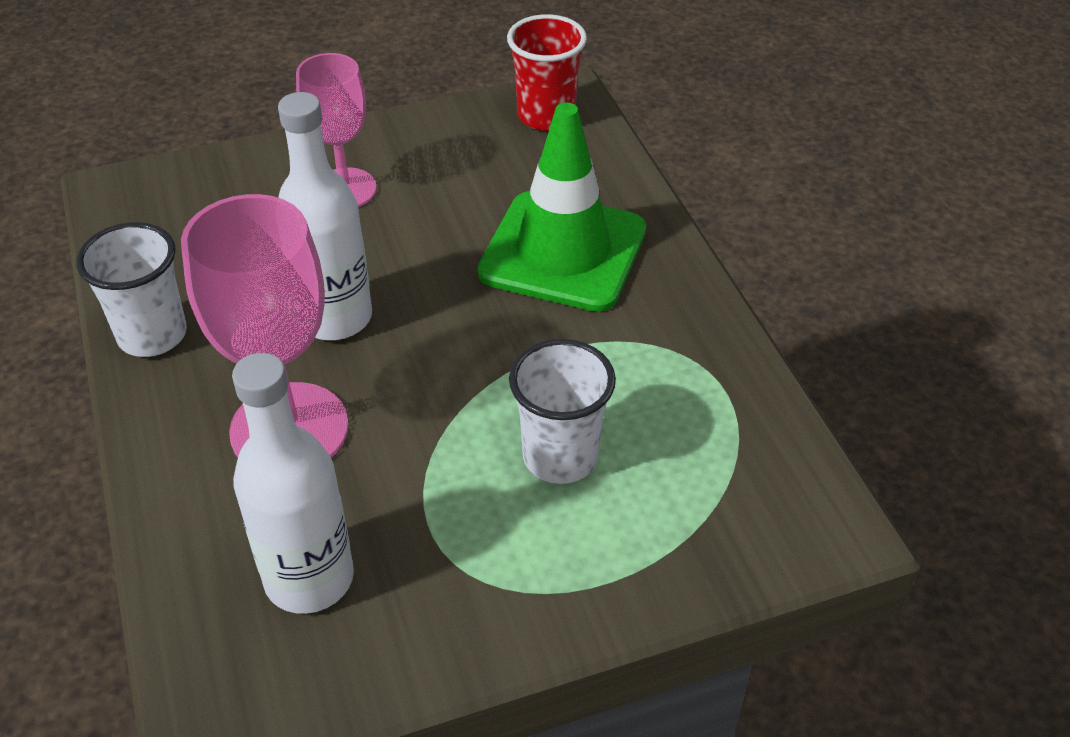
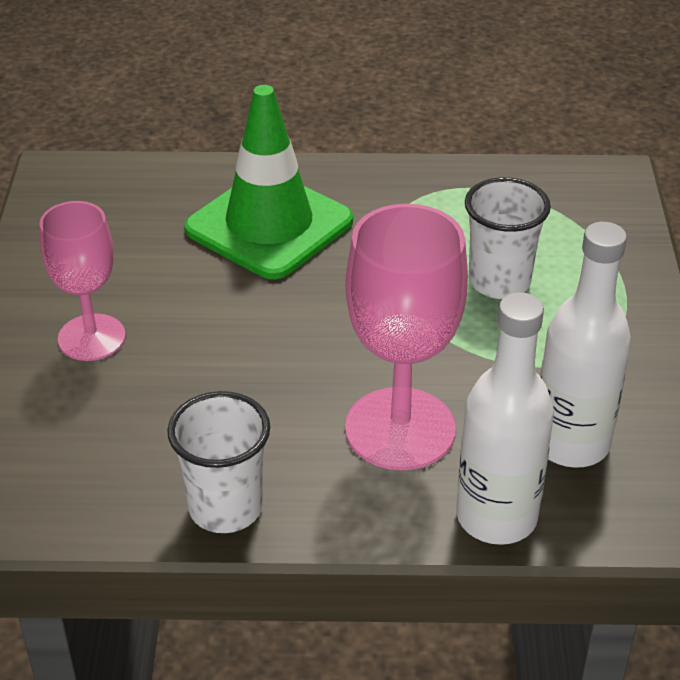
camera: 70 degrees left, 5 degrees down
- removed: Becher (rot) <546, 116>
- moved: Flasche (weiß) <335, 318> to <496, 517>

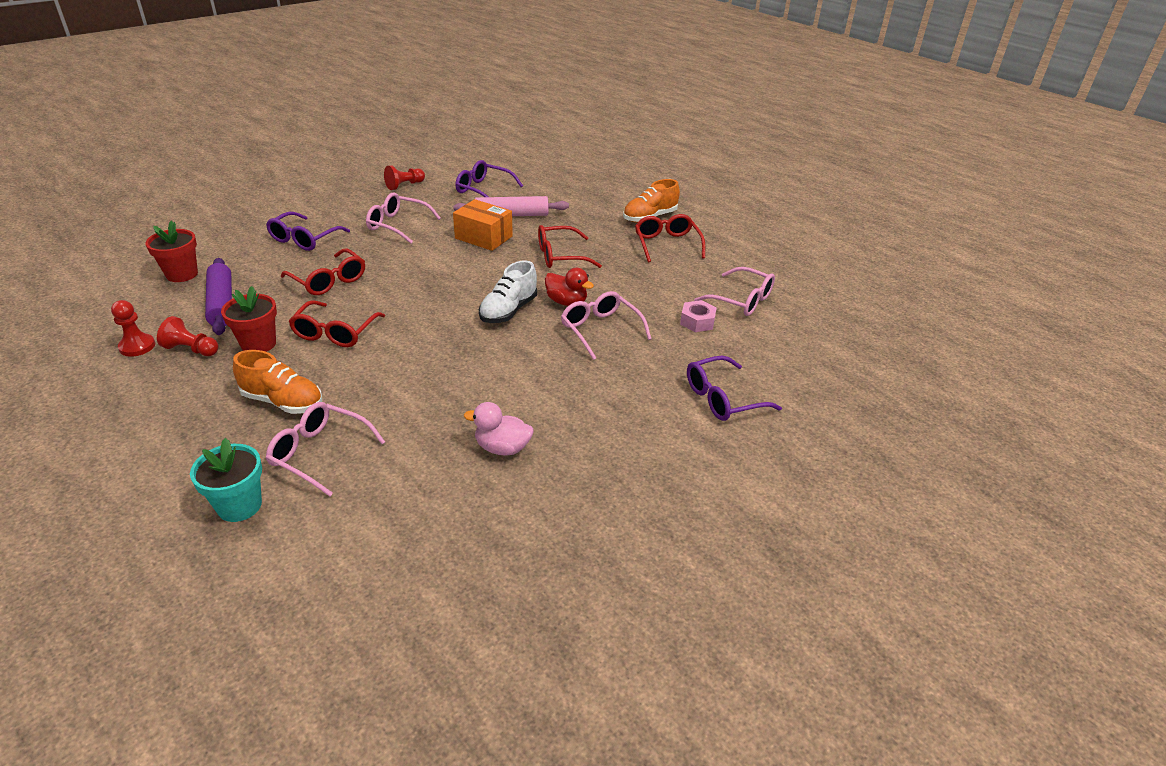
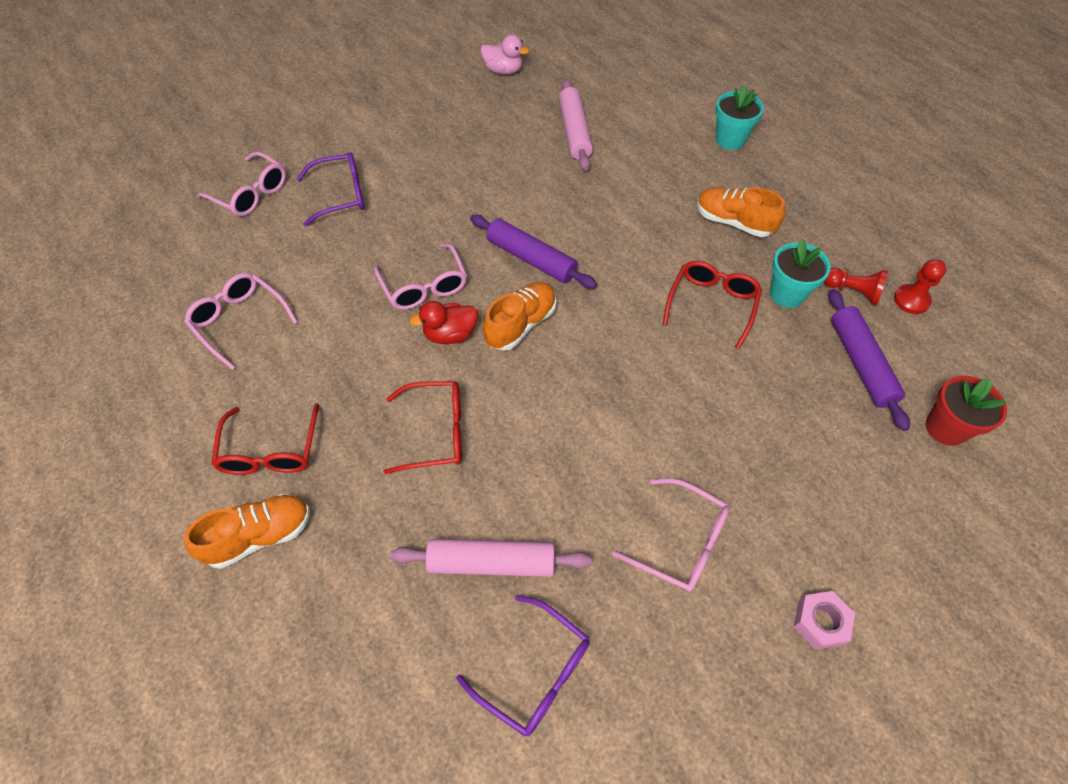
camera: 170 degrees left, 20 degrees up
- removed: Bauer (rot) <404, 185>
- removed: Schachtel (orange) <483, 237>
- removed: Brille (lila) <304, 239>
- removed: Brille (rot) <329, 281>
- recoloured: Schuh (weiß) <508, 311> to Schuh (orange) <521, 324>
- turned: Ente (rot) <566, 302> = <450, 334> 60 degrees counterclockwise
- recoloured: Blumentopf (rot) <258, 344> to Blumentopf (türkis) <787, 294>
- moved: Sechskantmutter (rosa) <697, 321> to <820, 622>
- moved: Brille (rosa) <319, 453> to <251, 194>
- moved: Ente (rosa) <502, 448> to <503, 71>
- added: Nudelholz (rosa) <574, 132>
- added: Nudelholz (lila) <531, 259>

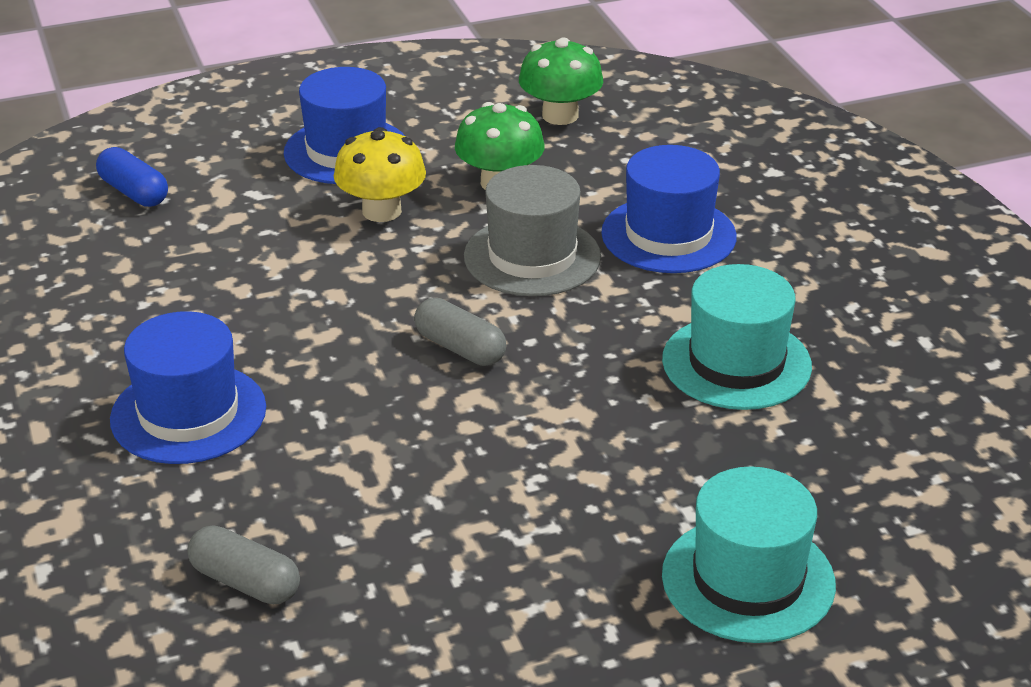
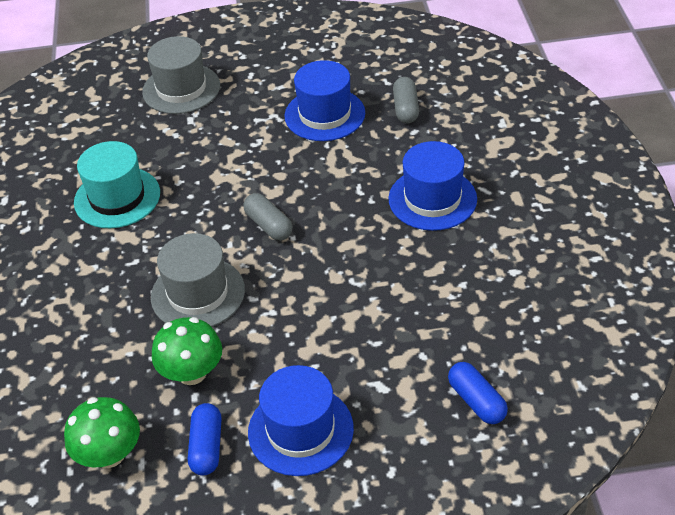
camera: 165 degrees left, 10 degrees up
- removed: Pilz (gelb) <381, 211>
- moved: Hut (blau) <668, 235> to <324, 114>
- recoloured: Hut (türkis) <748, 579> to Hut (grau) <181, 89>
- turned: Kapsel (grau) <245, 582> = <406, 108> 45 degrees clockwise
- added: Kapsel (blau) <207, 447>

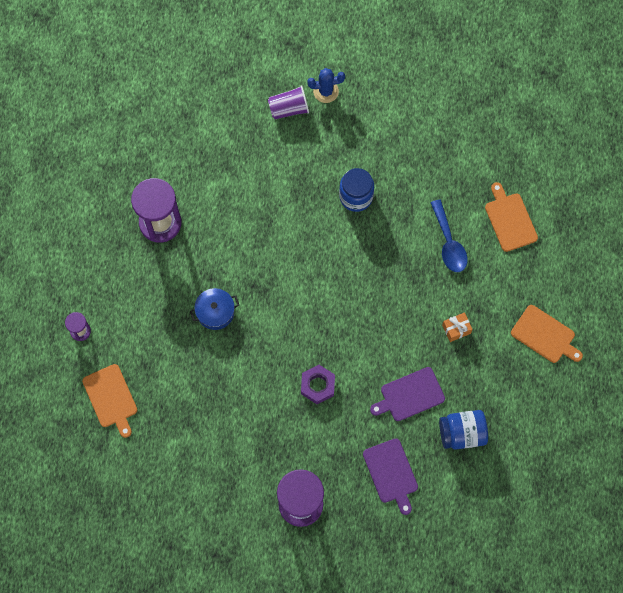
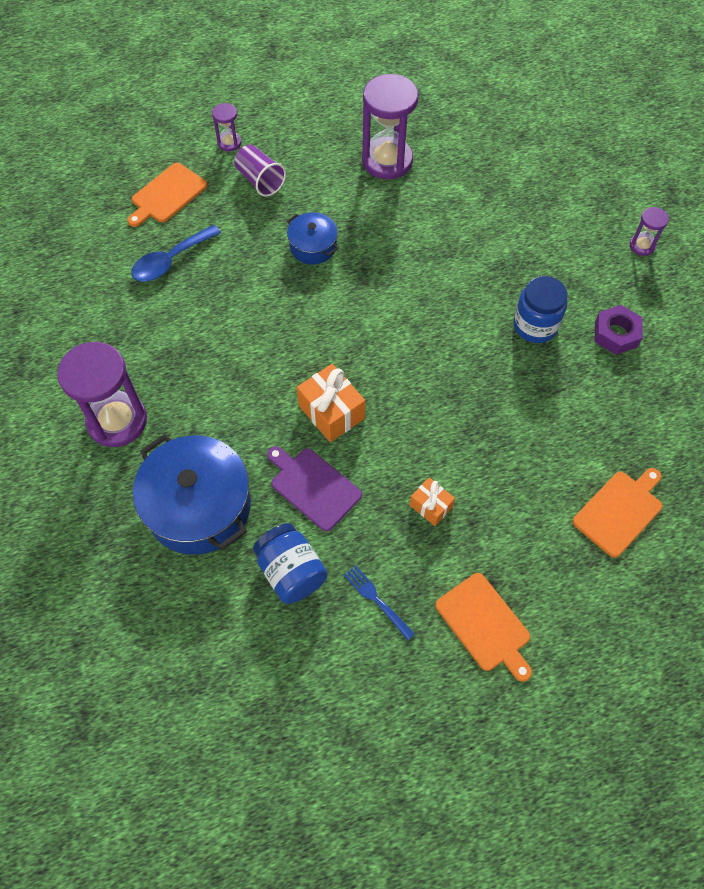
camera: 65 degrees right, 10 degrees down
- replaced: Kaktus (blau) <326, 91> to Sanduhr (lila) <642, 246>
- moved: Becher (lila) <289, 109> to <260, 180>
- moved: Löffel (blau) <449, 243> to <170, 261>
- turned: Schneidebrett (orange) <545, 335> = <485, 625> 45 degrees counterclockwise
- moved: Sechskantmutter (lila) <317, 385> to <616, 334>
- replaced: Schneidebrett (lila) <391, 473> to Kochtopf (blau) <198, 506>
- added: Geschenk (orange) <331, 412>
- added: Gabel (blau) <376, 600>

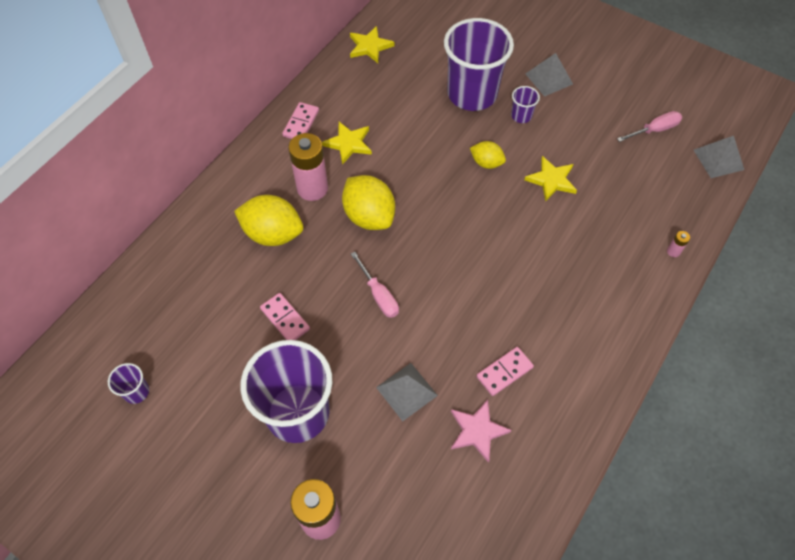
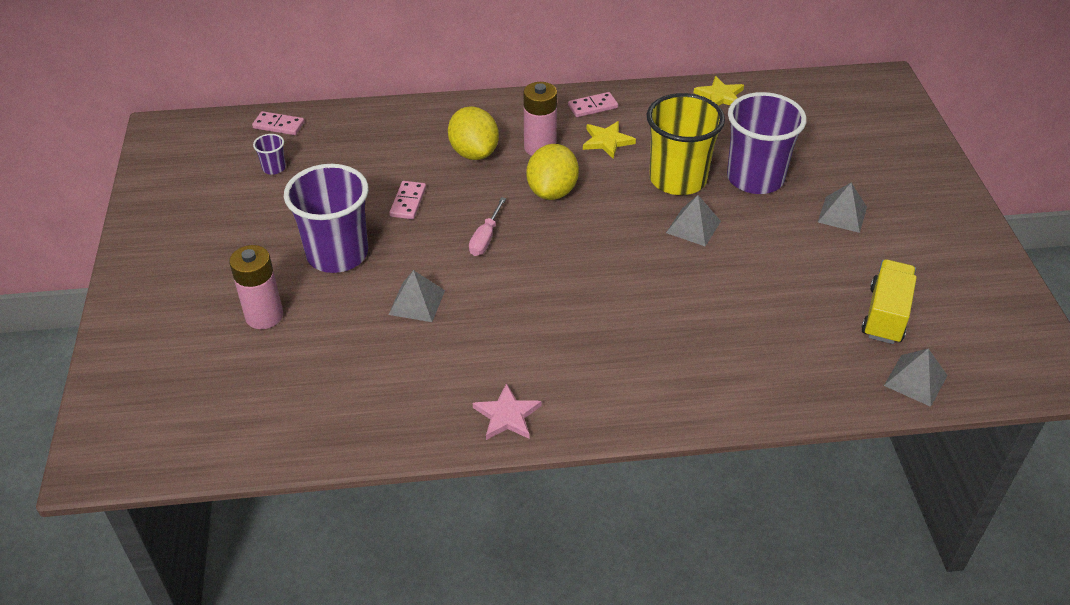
camera: 50 degrees right, 15 degrees down
- removed: Becher (lila) <521, 116>
- replaced: Schraubenzieher (rosa) <654, 130> to Lastwagen (gelb) <885, 315>
- replaced: Zitrone (gelb) <486, 163> to Pyramide (grau) <693, 226>
- removed: Stern (gelb) <551, 180>
- removed: Batterie (rosa) <673, 251>
- moved: Dominostein (rosa) <504, 372> to <278, 125>
- moved: Stern (rosa) <477, 431> to <507, 415>
- added: Becher (gelb) <678, 179>

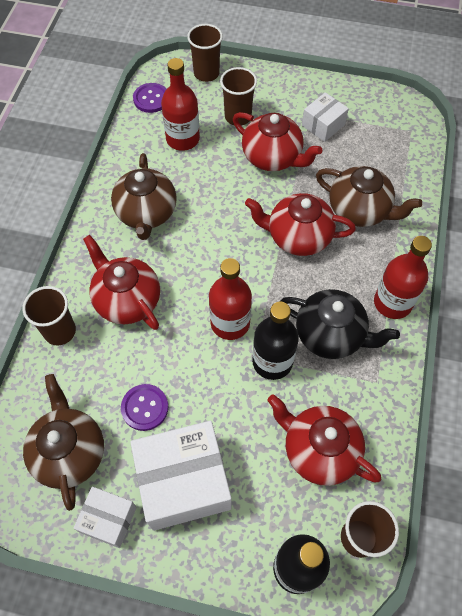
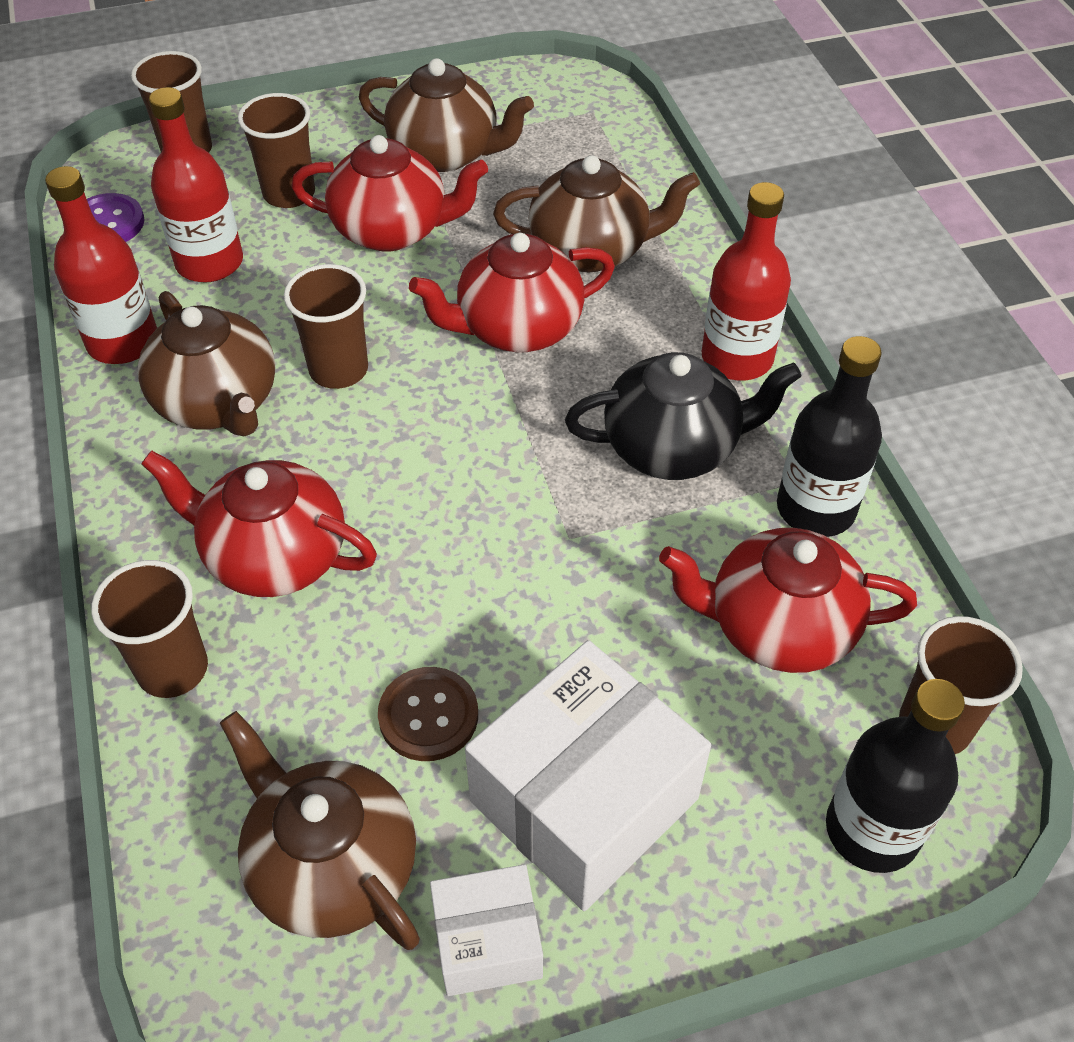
camera: 30 degrees left, 10 degrees down
- replaced: Schachtel (weiß) <323, 125> to Teekanne (braun) <446, 153>
- moved: Flasche (rot) <230, 323> to <123, 342>
- moved: Flasche (schwarz) <272, 361> to <815, 508>
- recoloured: Knopf (lila) <145, 408> to Knopf (braun) <428, 716>
- added: Becher (braun) <338, 370>

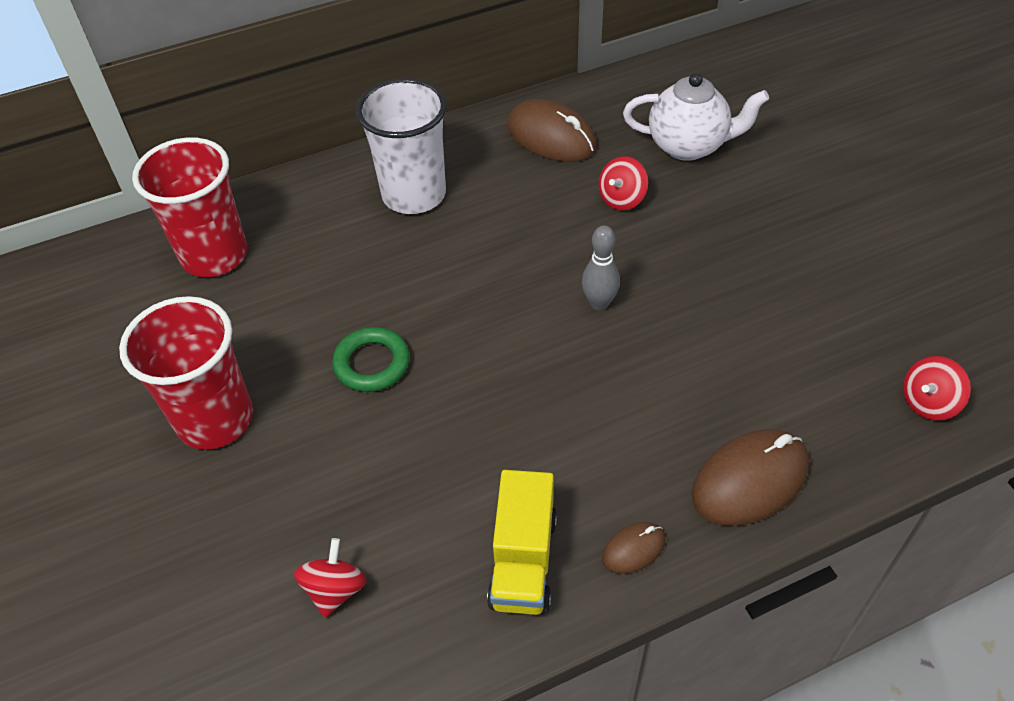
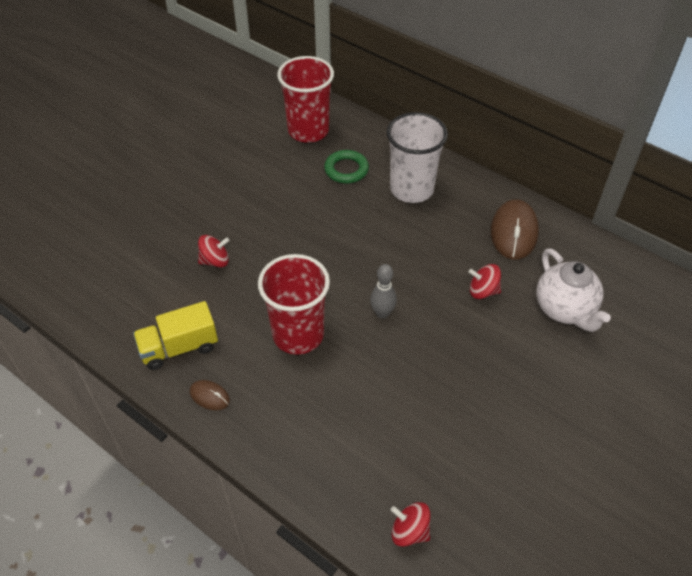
camera: 60 degrees right, 0 degrees up
- moved: Becher (rot) <215, 419> to <298, 335>
- moved: Ring (grün) <372, 363> to <346, 170>
- removed: Computermaus (braun) <750, 480>
- moved: Kreisel (rot) <335, 589> to <215, 261>

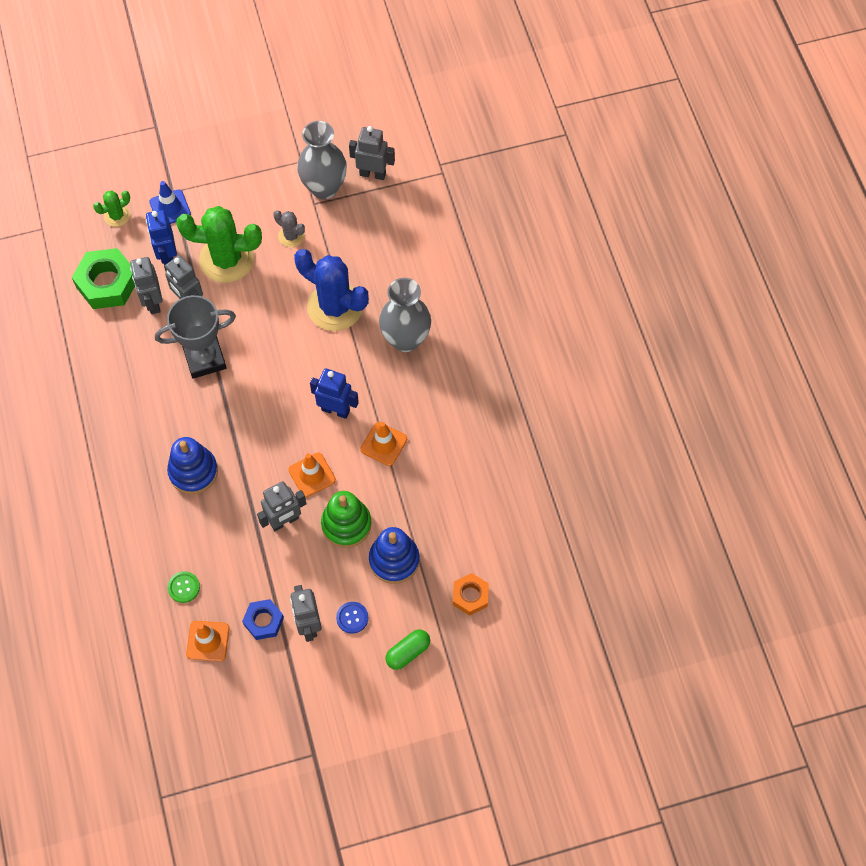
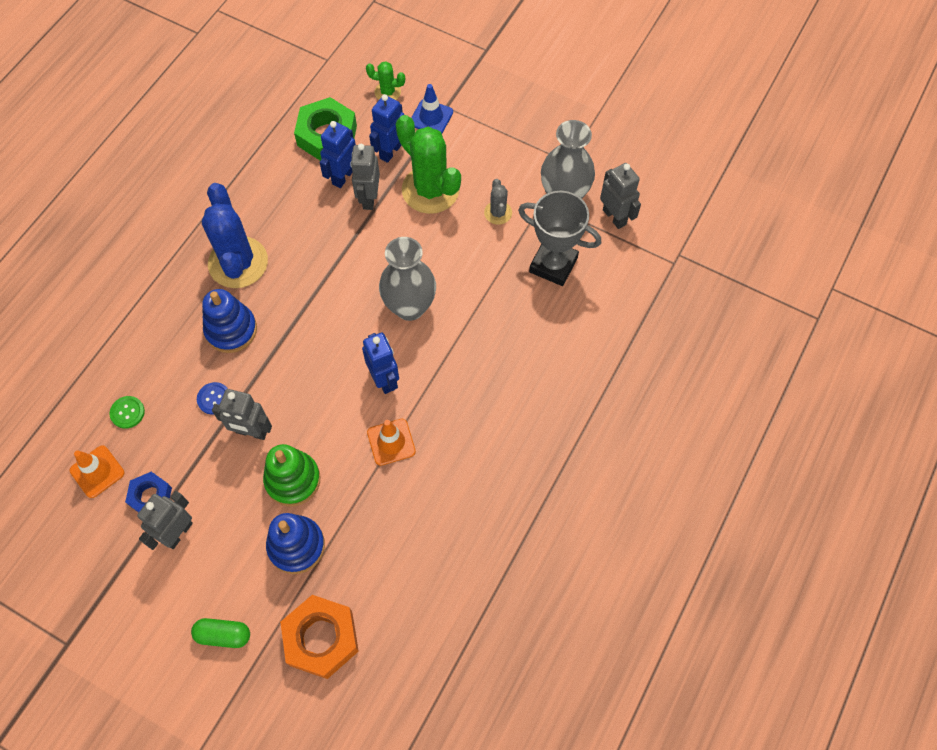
camera: 45 degrees right, 0 degrees up
- moved: Kaktus (blau) <335, 307> to <238, 263>
- recoloured: Roboter (grau) <153, 302> to Roboter (blau) <343, 176>
- moved: Vase (grau) <405, 339> to <410, 307>
- moved: Pokal (grau) <205, 359> to <553, 265>
- removed: Leitkegel (orange) <312, 475>
- resized: Sechskantmutter (orange) <470, 596> = <321, 638> x1.70
- moved: Knopf (blau) <352, 618> to <214, 399>

